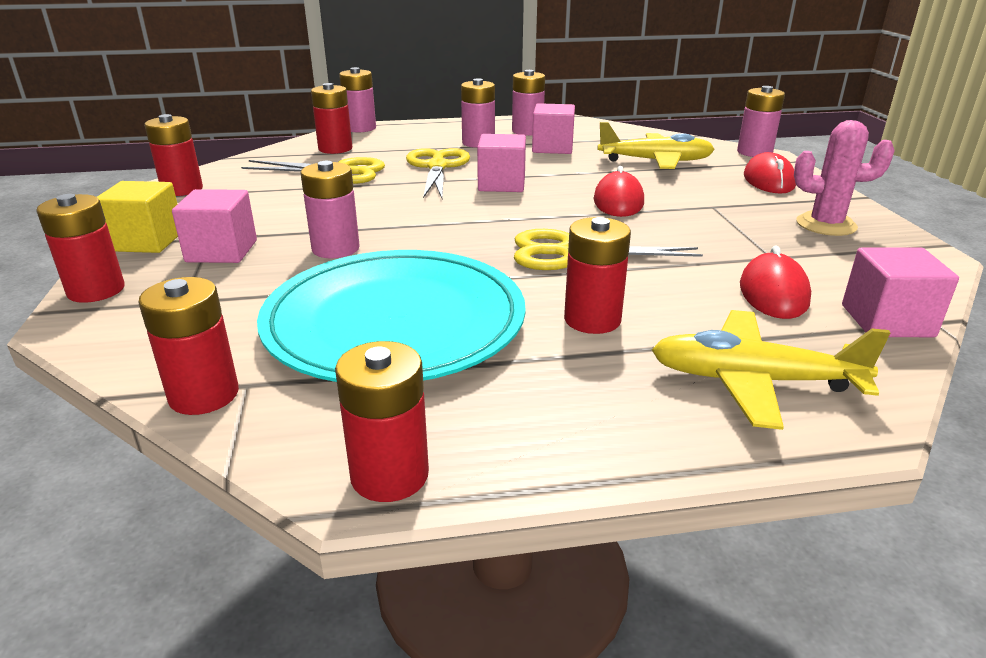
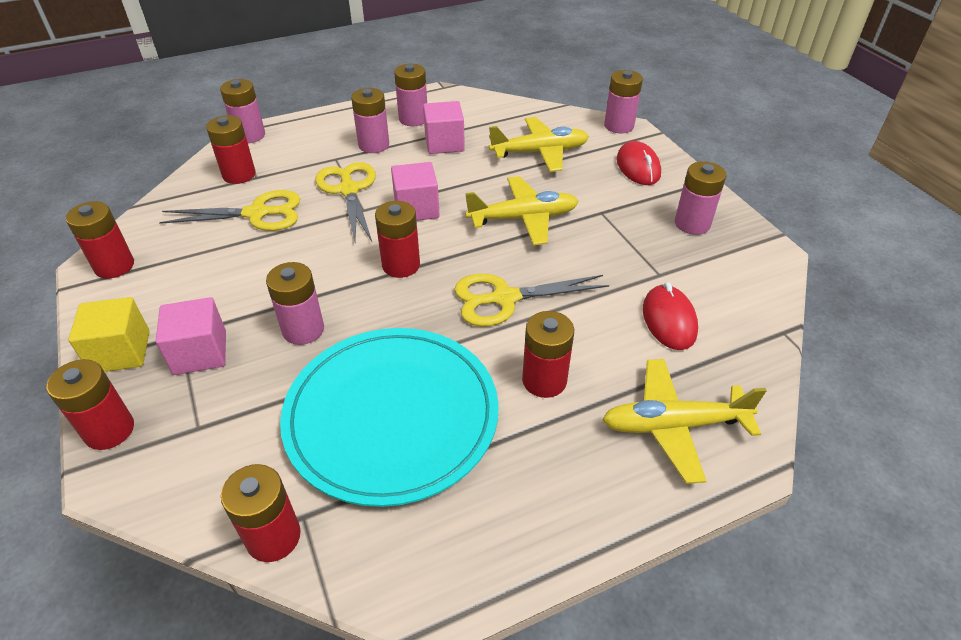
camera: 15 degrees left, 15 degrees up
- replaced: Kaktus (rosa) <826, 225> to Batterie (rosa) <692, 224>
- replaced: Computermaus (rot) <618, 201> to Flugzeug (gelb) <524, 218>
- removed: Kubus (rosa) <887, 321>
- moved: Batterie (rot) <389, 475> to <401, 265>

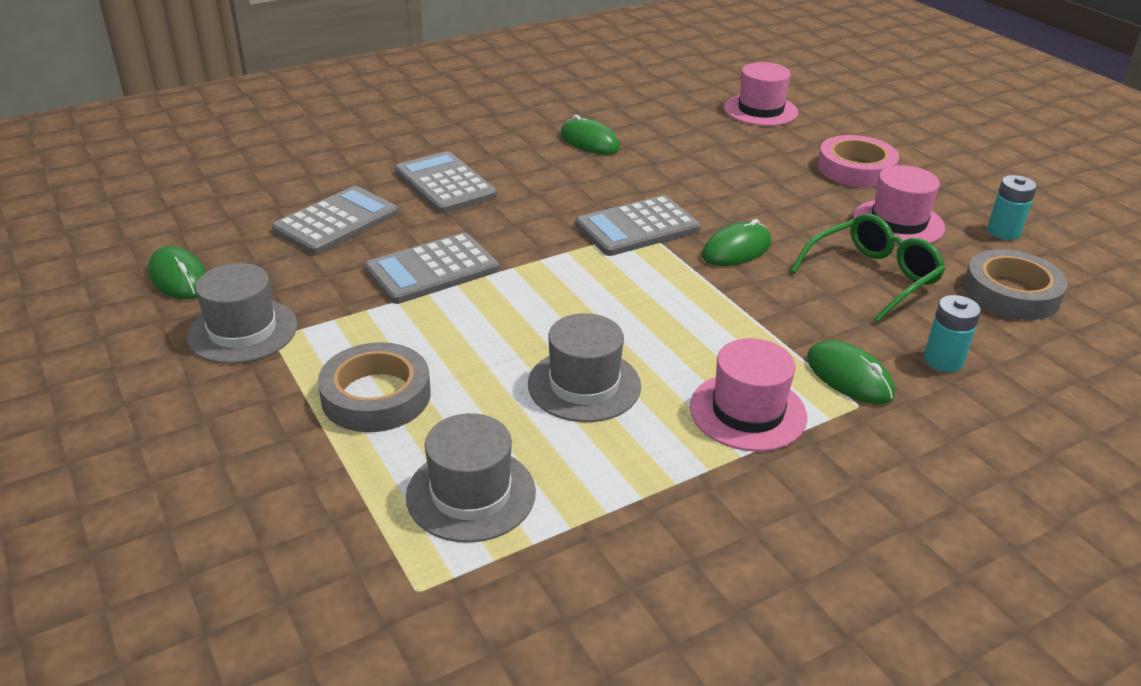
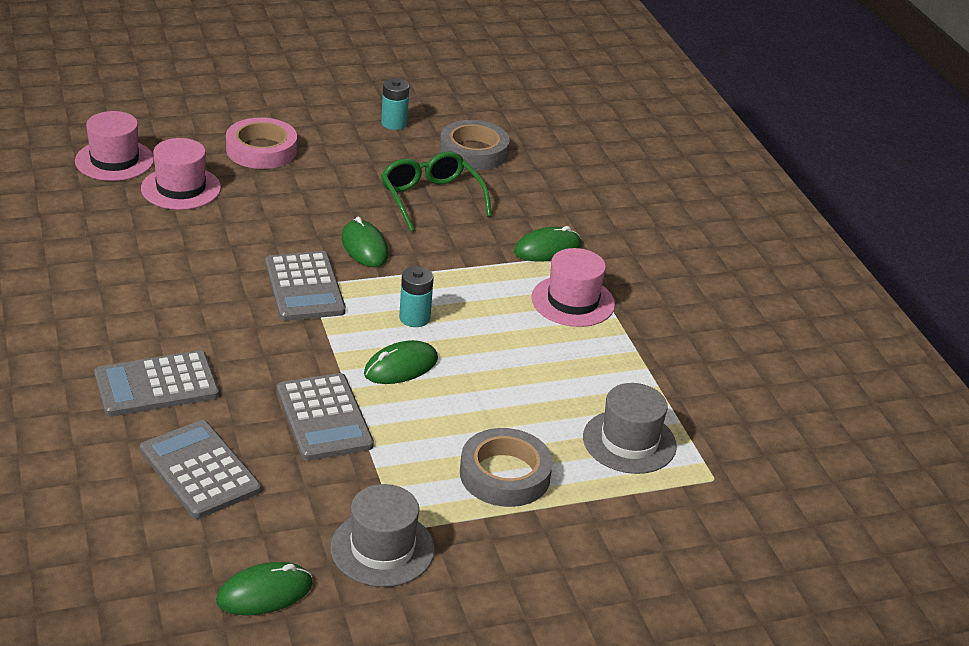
camera: 80 degrees left, 0 degrees up
- moved: Computermaus (grün) <589, 142> to <401, 367>
- moved: Hut (rosa) <898, 223> to <181, 188>
- moved: Batterie (türkis) <943, 360> to <414, 318>
- removed: Hut (grau) <584, 385>

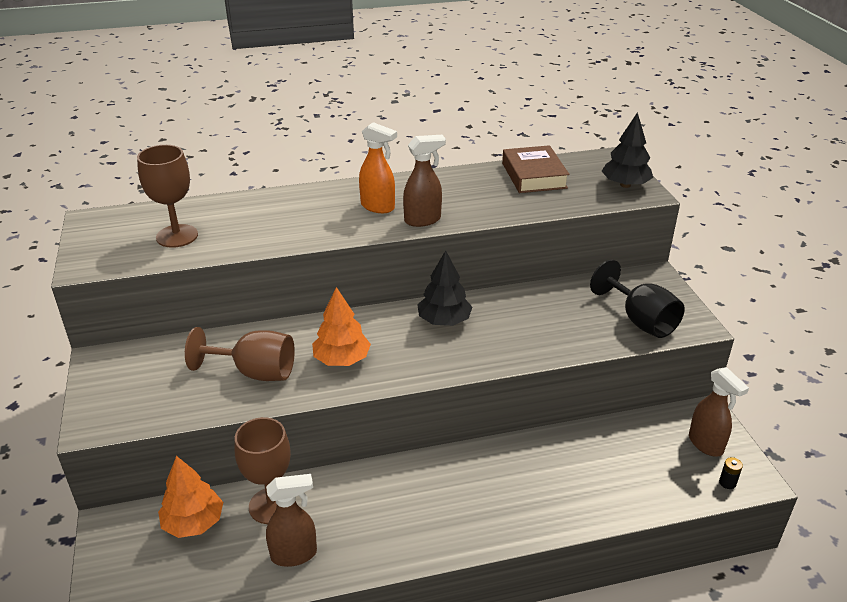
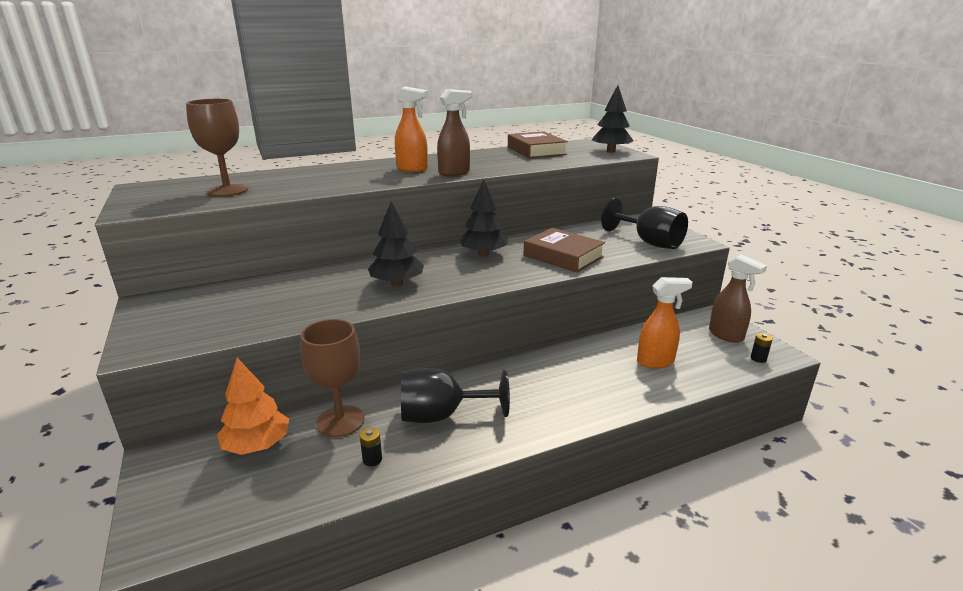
camera: 10 degrees left, 10 degrees down
- recoloured: Baum (orange) <342, 359> to Baum (schwarz) <397, 283>
- removed: Kelch (braun) <255, 372>
- replaced: Sprühflasche (braun) <294, 554> to Batterie (schwarz) <372, 459>
- added: Buch (braun) <563, 256>
- added: Sprühflasche (orange) <656, 362>
- added: Kelch (schwarz) <441, 415>

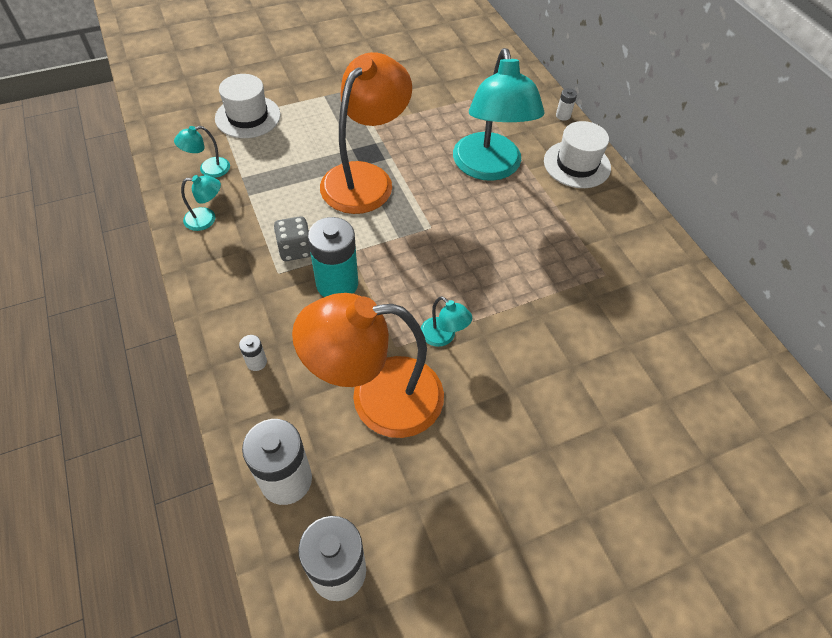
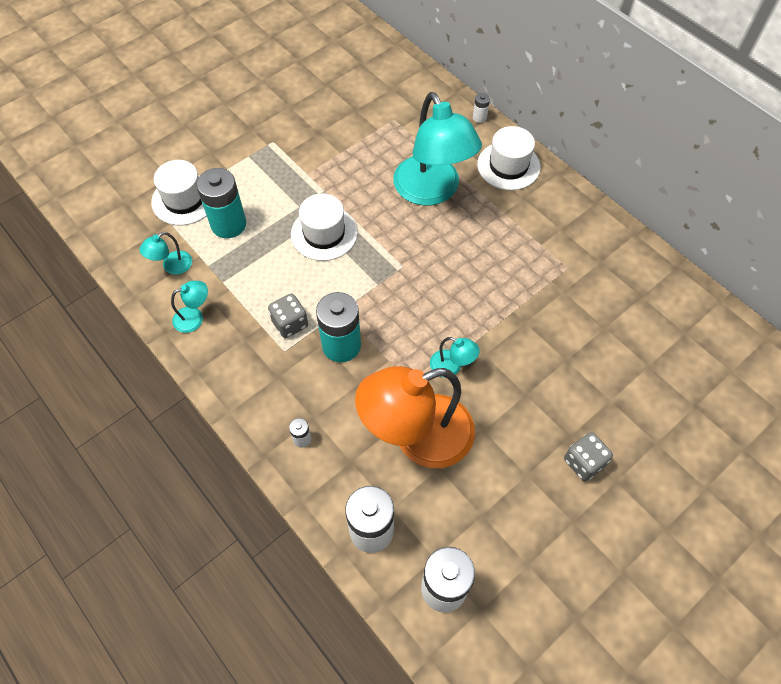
camera: 15 degrees left, 5 degrees up
- replaced: Lampe (orange) <365, 178> to Hut (weiß) <324, 233>
- added: Batterie (türkis) <228, 224>
- added: Spielwürfel (grau) <584, 462>

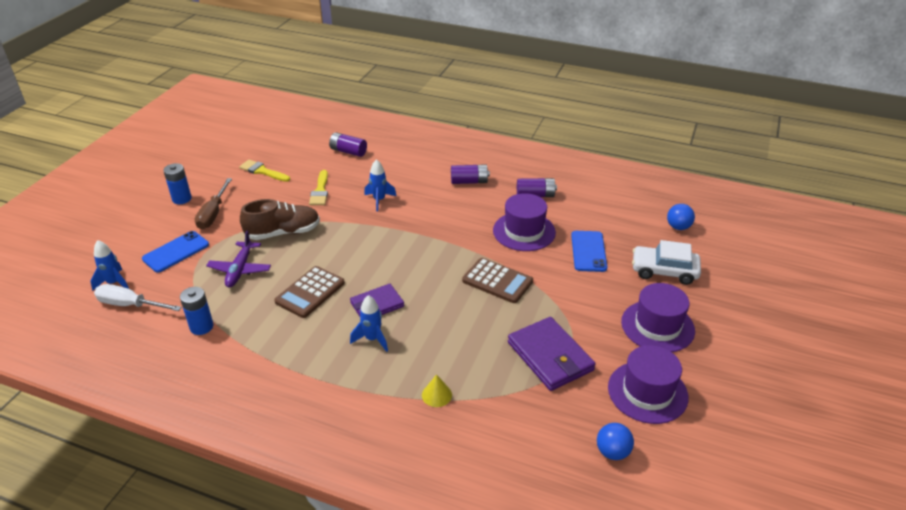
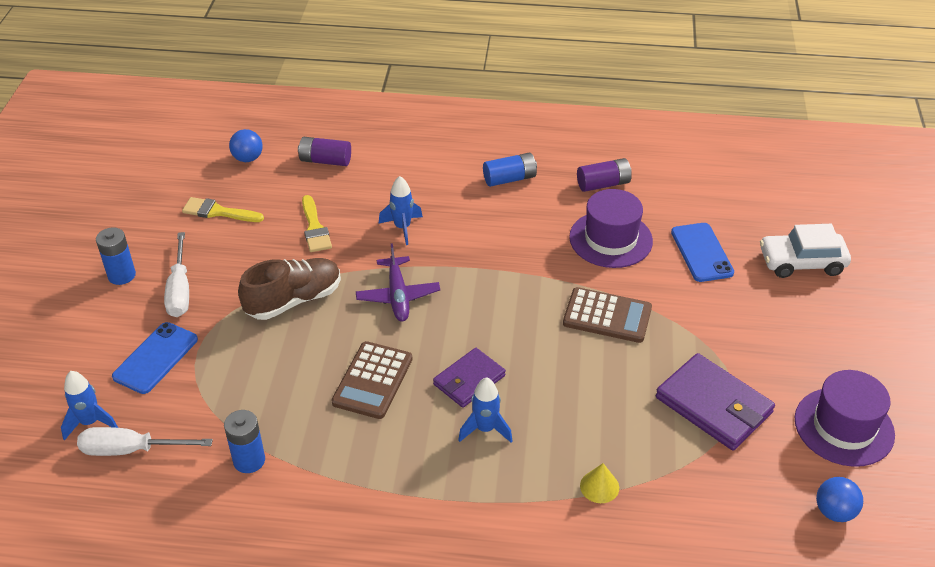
camera: 15 degrees left, 5 degrees up
- recoloured: Batterie (lila) <469, 181> to Batterie (blau) <509, 179>
- recoloured: Schraubenzieher (braun) <213, 214> to Schraubenzieher (weiß) <180, 290>
- moved: Ball (blau) <678, 227> to <248, 158>
- moved: Flugzeug (lila) <240, 270> to <398, 296>
- removed: Hut (lila) <657, 326>

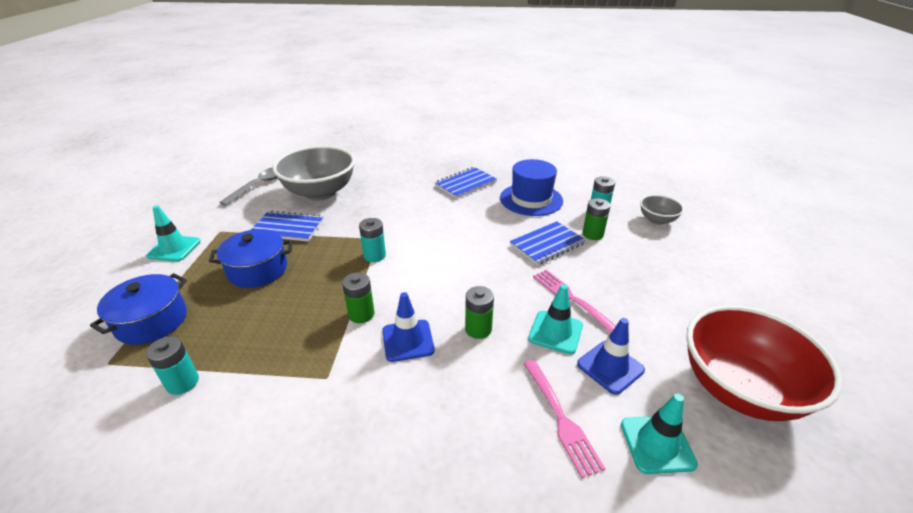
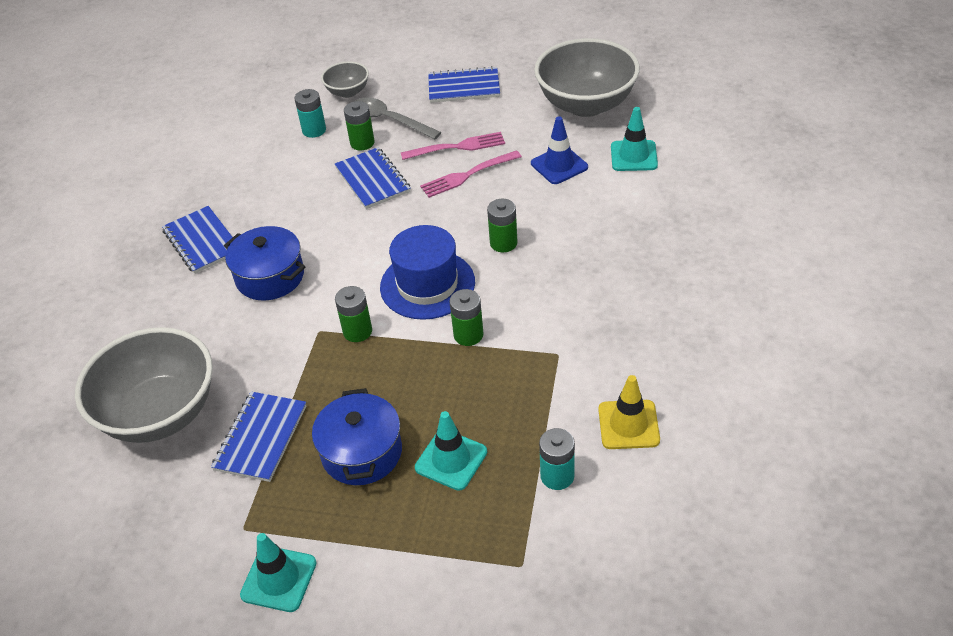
camera: 80 degrees left, 10 degrees up
- moved: Hut (blau) <531, 199> to <427, 284>
- moved: Löffel (grau) <259, 185> to <389, 120>
- recoloured: Batterie (türkis) <374, 255> to Batterie (grün) <357, 331>
- moved: Kochtopf (blau) <152, 321> to <270, 277>
- moved: Leitkegel (türkis) <555, 332> to <451, 460>
- removed: Leitkegel (blau) <408, 340>
- recoloured: Schüssel (rot) <739, 389> to Schüssel (grau) <586, 104>
- moved: Gabel (rosa) <560, 417> to <456, 147>
- added: Notizbuch (blau) <464, 87>
- added: Leitkegel (gelb) <628, 425>

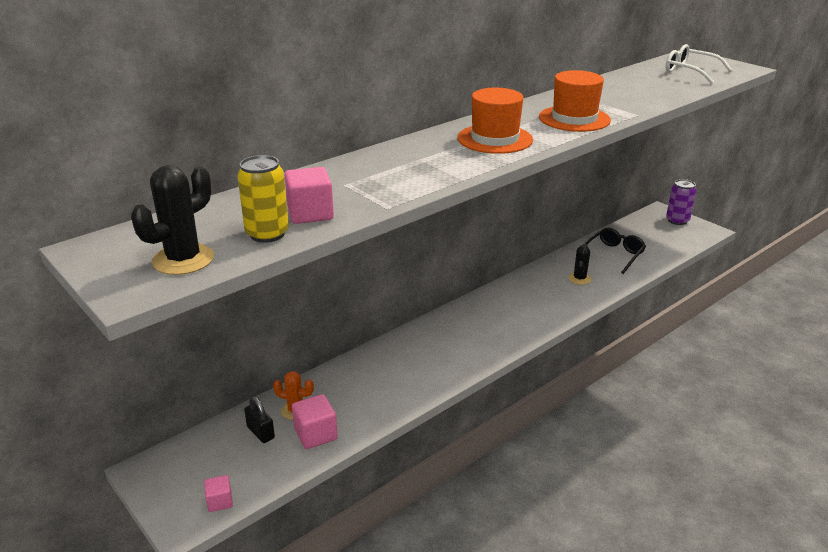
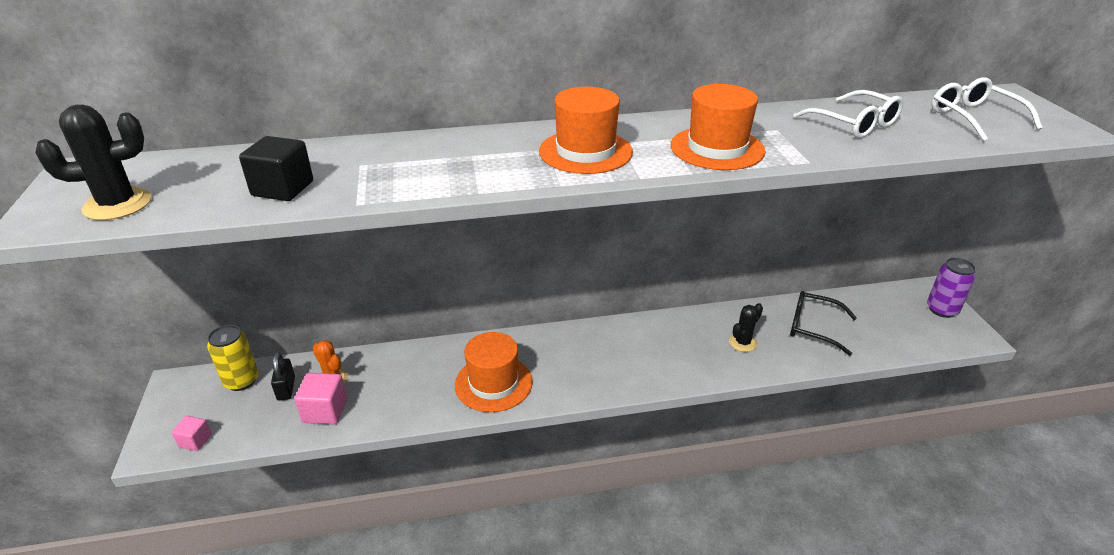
camera: 30 degrees right, 5 degrees up
- moved: Dose (gelb) <267, 234> to <241, 381>
- recoloured: Kubus (rosa) <310, 213> to Kubus (schwarz) <283, 189>
- turned: Brille (schwarz) <614, 255> = <813, 327> 135 degrees counterclockwise
- added: Brille (weiß) <854, 124>
- added: Hut (orange) <493, 383>

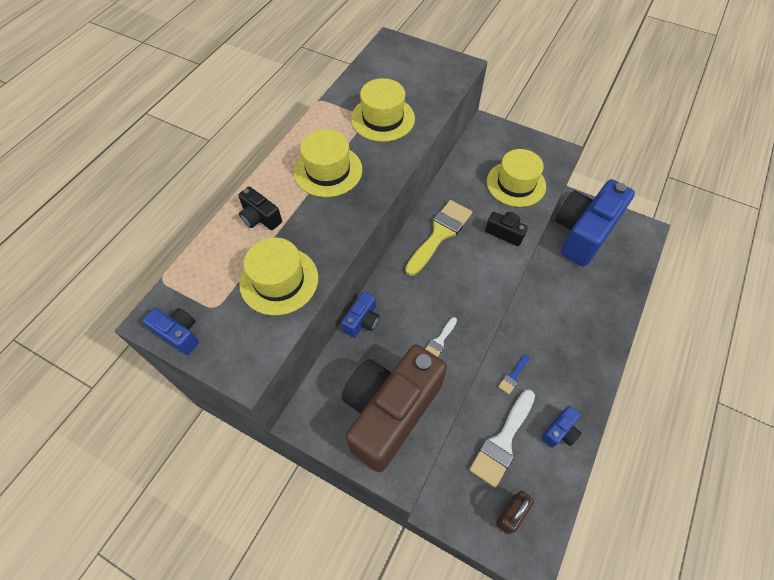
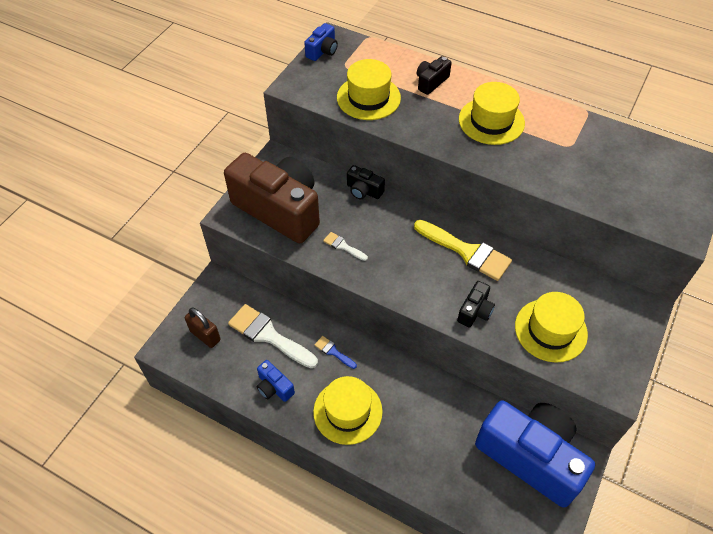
camera: 90 degrees right, 5 degrees down
- moved: Hut (gelb) <383, 118> to <347, 411>
- recoloured: Kamera (blau) <362, 321> to Kamera (schwarz) <364, 191>

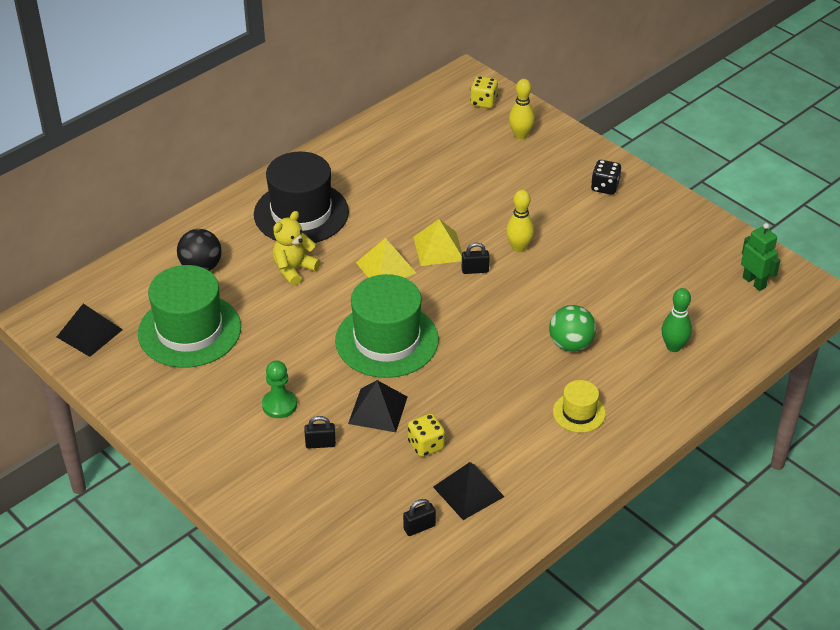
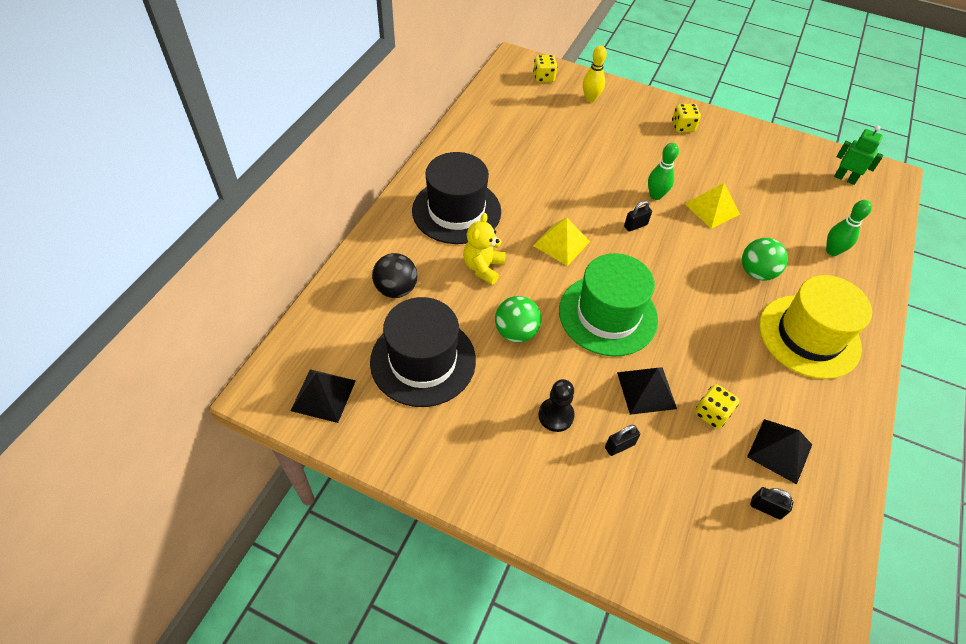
camera: 25 degrees left, 10 degrees up
- recoloured: Spielwürfel (schwarz) <605, 187> to Spielwürfel (gelb) <683, 127>
- recoloured: Bowlingkegel (gelb) <519, 247> to Bowlingkegel (grün) <655, 195>
- moved: Pyramide (gelb) <438, 248> to <712, 209>
- recoloured: Hut (grün) <189, 330> to Hut (schwarz) <423, 360>
- recoloured: Bauer (grün) <279, 405> to Bauer (schwarz) <556, 415>
- resized: Hut (gelb) <579, 413> = <809, 336> x2.06
- turned: Vorhängeschloss (schwarz) <419, 527> = <766, 508> 75 degrees clockwise
- added: Ball (grün) <516, 332>

